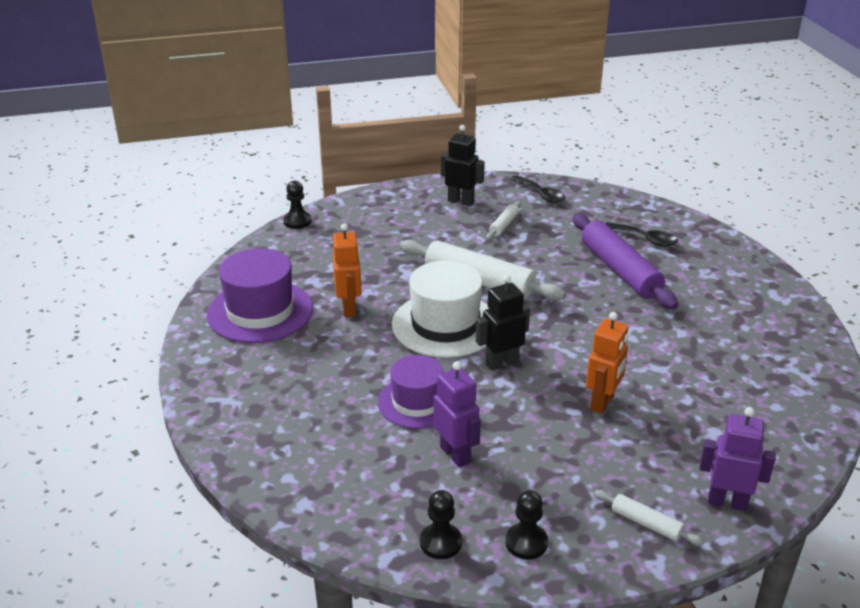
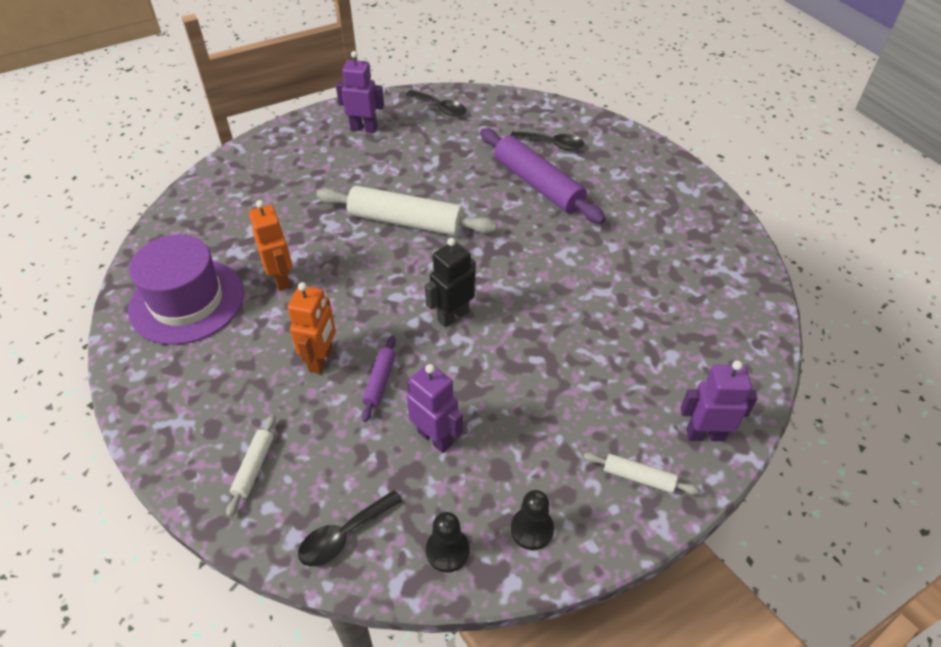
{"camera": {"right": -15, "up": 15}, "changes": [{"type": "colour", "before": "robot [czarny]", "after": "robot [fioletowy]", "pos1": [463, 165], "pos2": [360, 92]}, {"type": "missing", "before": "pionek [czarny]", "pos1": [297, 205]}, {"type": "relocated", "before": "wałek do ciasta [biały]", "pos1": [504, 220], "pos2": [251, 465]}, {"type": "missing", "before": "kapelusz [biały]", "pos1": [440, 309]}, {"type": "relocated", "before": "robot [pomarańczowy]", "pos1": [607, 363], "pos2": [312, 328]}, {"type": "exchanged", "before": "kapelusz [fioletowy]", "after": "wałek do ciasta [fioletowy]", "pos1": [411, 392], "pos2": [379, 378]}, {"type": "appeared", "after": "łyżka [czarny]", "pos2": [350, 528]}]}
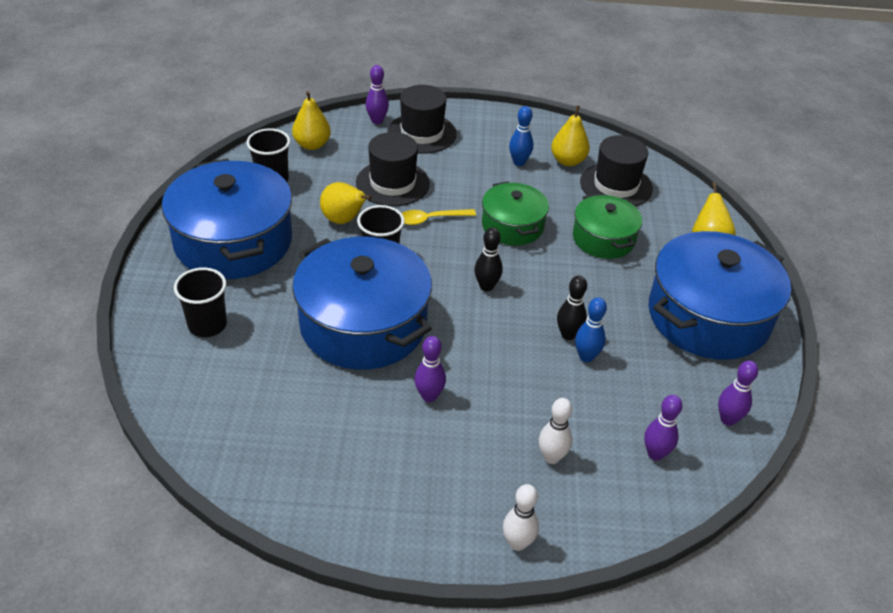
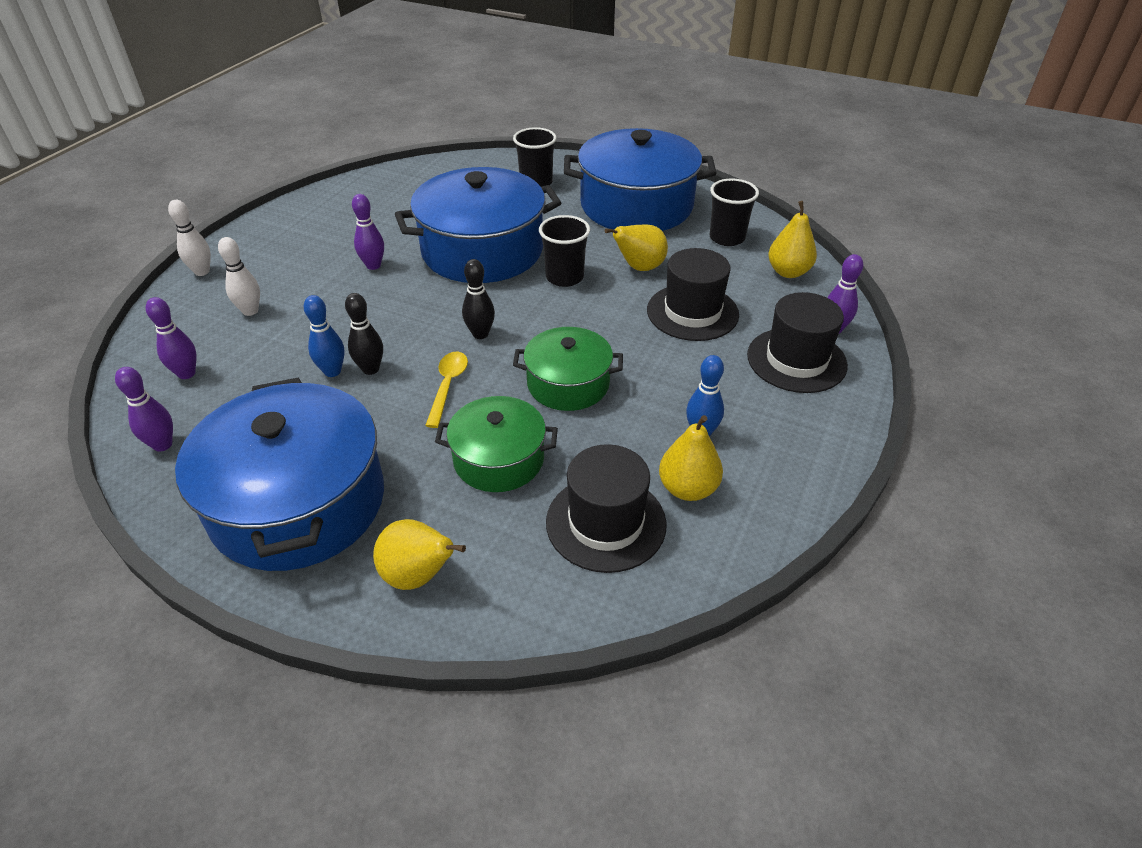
{"camera": {"right": 115, "up": 0}, "changes": [{"type": "relocated", "before": "łyżka [żółty]", "pos1": [439, 217], "pos2": [446, 390]}]}
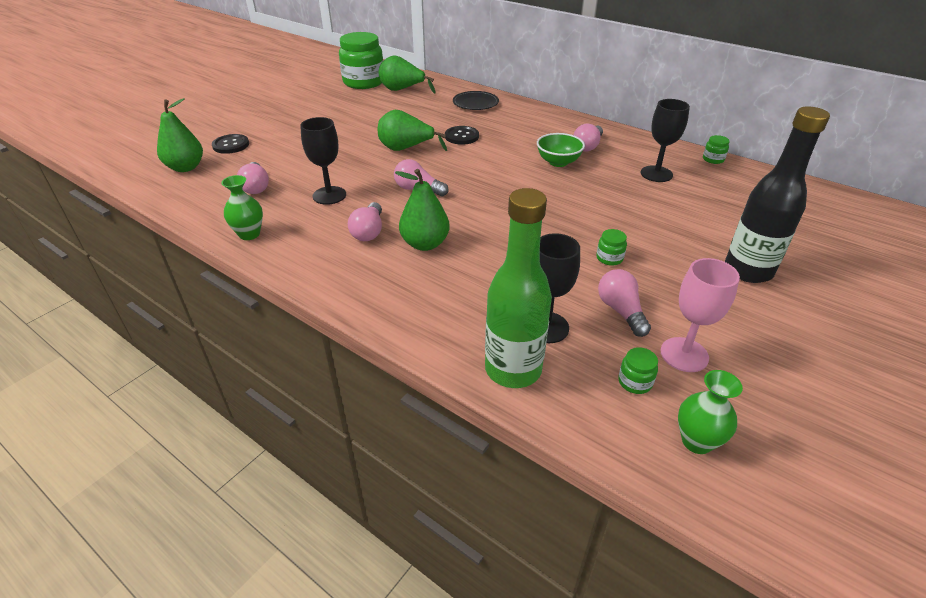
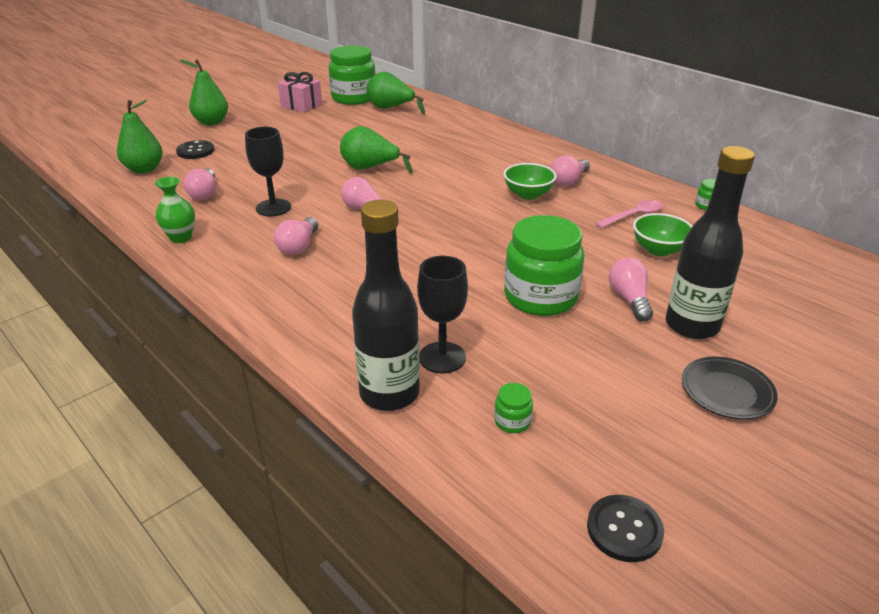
{"camera": {"right": 10, "up": -5}, "changes": [{"type": "relocated", "before": "talerz [czarny]", "pos1": [476, 100], "pos2": [730, 388]}, {"type": "exchanged", "before": "kielich [czarny]", "after": "łyżka [różowy]", "pos1": [665, 140], "pos2": [628, 214]}, {"type": "relocated", "before": "guzik [czarny]", "pos1": [462, 135], "pos2": [625, 528]}, {"type": "relocated", "before": "gruszka [zielony]", "pos1": [422, 210], "pos2": [204, 92]}, {"type": "colour", "before": "butelka [zielony]", "after": "butelka [czarny]", "pos1": [518, 288], "pos2": [386, 305]}, {"type": "size", "before": "słoik [zielony]", "pos1": [611, 247], "pos2": [544, 265], "scale": 2.5}, {"type": "missing", "before": "kielich [różowy]", "pos1": [700, 315]}, {"type": "relocated", "before": "żarówka [różowy]", "pos1": [624, 303], "pos2": [631, 289]}, {"type": "missing", "before": "wazon [zielony]", "pos1": [710, 412]}, {"type": "appeared", "after": "prezent [różowy]", "pos2": [300, 92]}, {"type": "appeared", "after": "miska [zielony]", "pos2": [662, 234]}]}
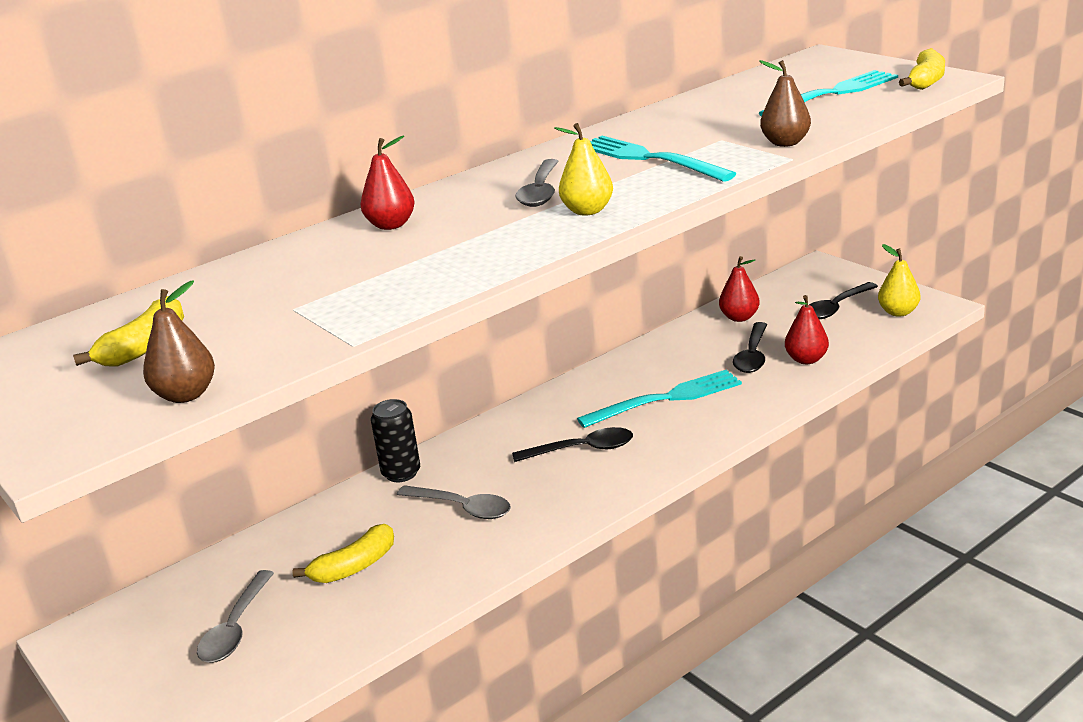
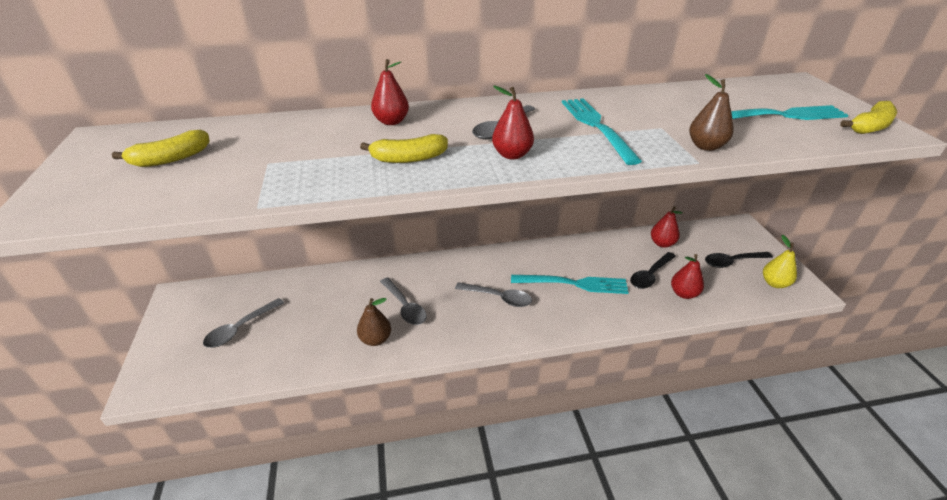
{"camera": {"right": 25, "up": 10}, "changes": [{"type": "colour", "before": "gruszka [żółty]", "after": "gruszka [czerwony]", "pos1": [583, 169], "pos2": [513, 122]}, {"type": "relocated", "before": "gruszka [brązowy]", "pos1": [179, 341], "pos2": [374, 322]}, {"type": "missing", "before": "puszka [czarny]", "pos1": [395, 440]}, {"type": "colour", "before": "łyżka [czarny]", "after": "łyżka [szary]", "pos1": [572, 444], "pos2": [493, 294]}, {"type": "relocated", "before": "banan [żółty]", "pos1": [343, 553], "pos2": [404, 148]}]}
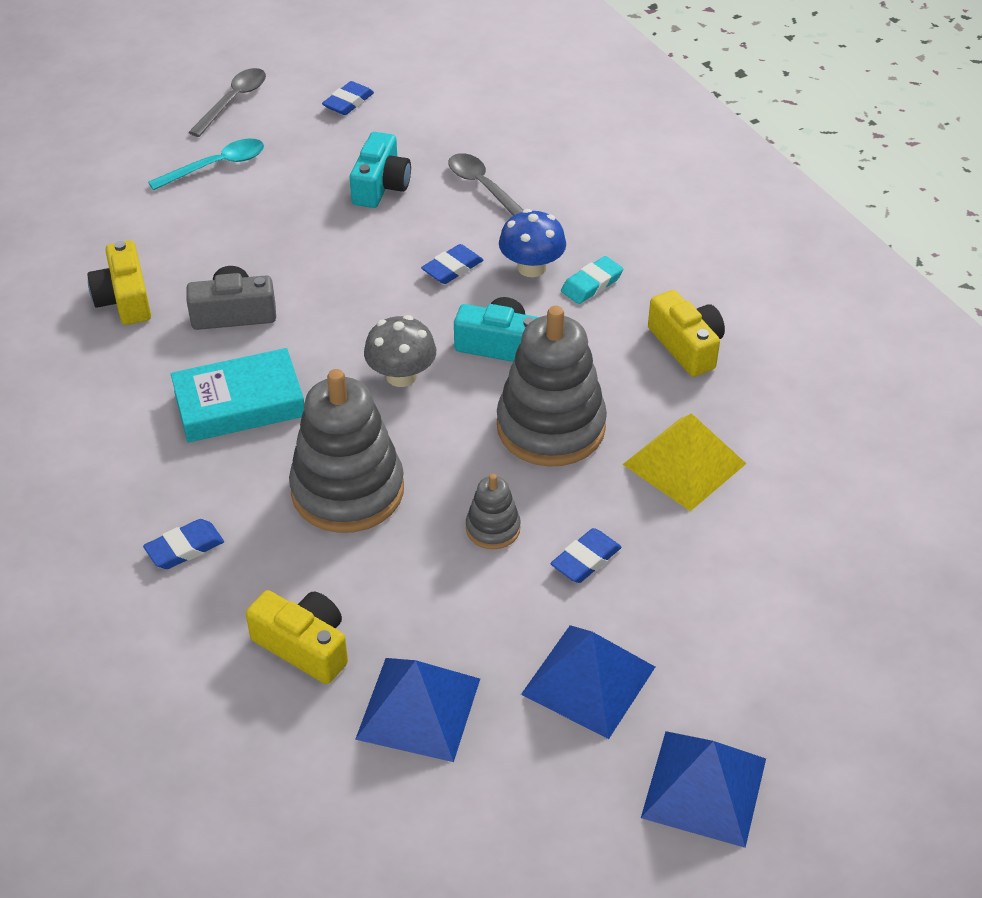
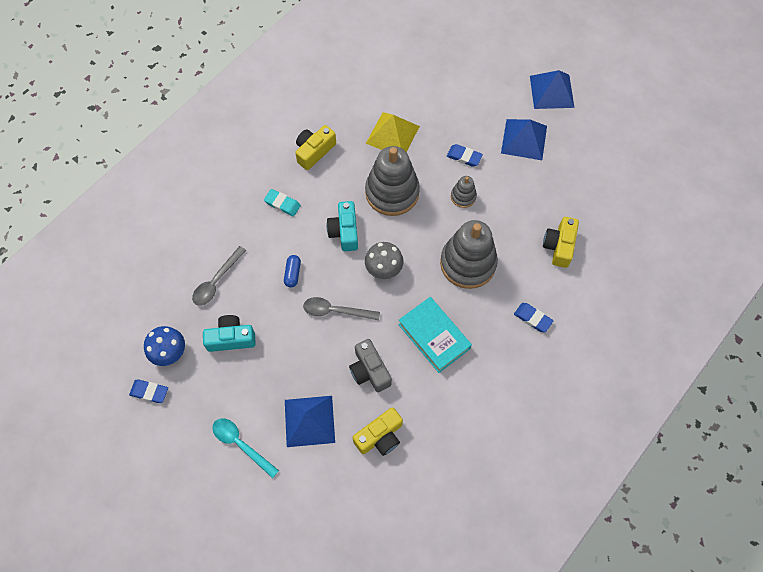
{"camera": {"right": -110, "up": 20}, "changes": [{"type": "relocated", "before": "łyżka [szary]", "pos1": [227, 102], "pos2": [341, 308]}, {"type": "relocated", "before": "grzyb [niebieski]", "pos1": [532, 243], "pos2": [164, 346]}, {"type": "exchanged", "before": "gumka do mazania [niebieski]", "after": "kapsułka [niebieski]", "pos1": [452, 264], "pos2": [292, 271]}, {"type": "relocated", "before": "piramida [niebieski]", "pos1": [417, 710], "pos2": [310, 421]}]}
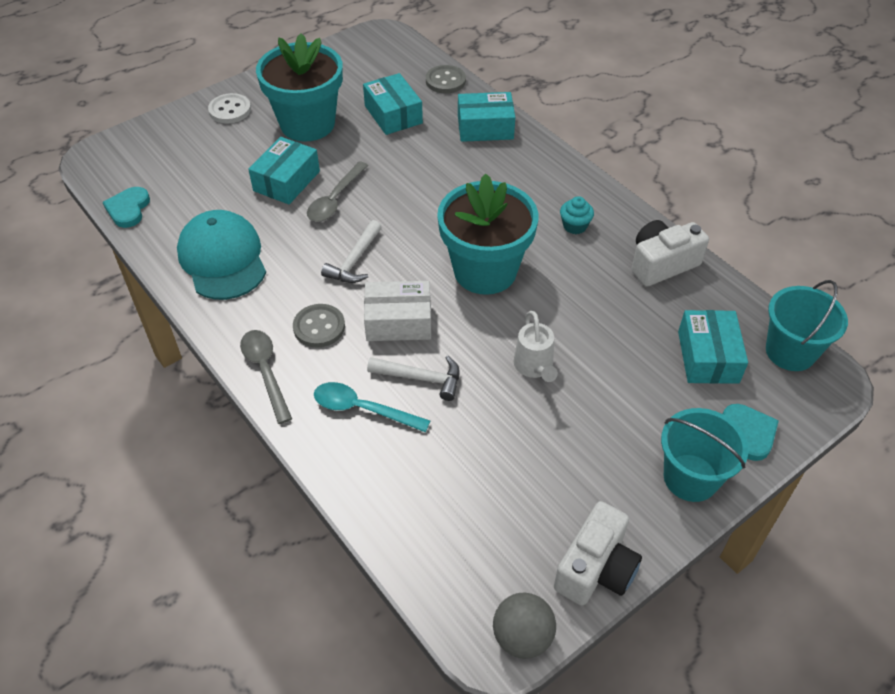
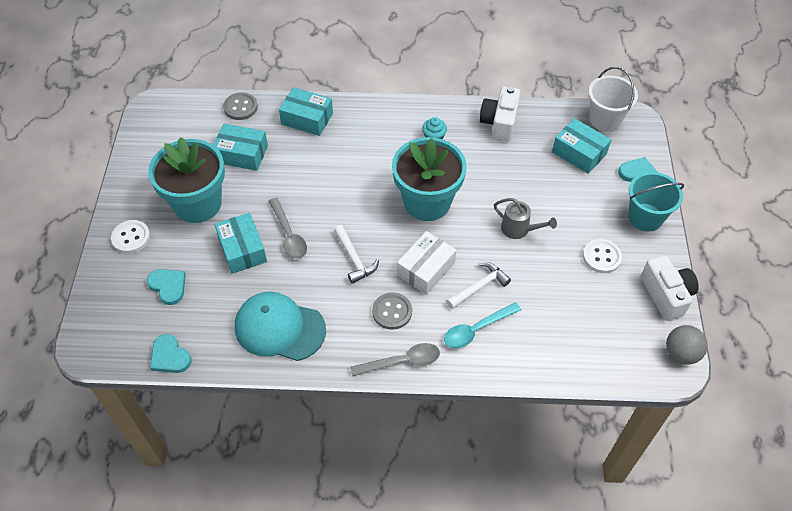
{"camera": {"right": -50, "up": 5}, "changes": [{"type": "spun", "before": "pudełko [turkusowy]", "pos1": [486, 117], "pos2": [306, 111], "turn": 75}, {"type": "colour", "before": "wiadro [turkusowy]", "after": "wiadro [biały]", "pos1": [807, 325], "pos2": [613, 99]}, {"type": "colour", "before": "konewka [biały]", "after": "konewka [szary]", "pos1": [536, 346], "pos2": [525, 218]}, {"type": "spun", "before": "łyżka [szary]", "pos1": [266, 377], "pos2": [395, 360], "turn": 150}, {"type": "appeared", "after": "guzik [biały]", "pos2": [602, 256]}, {"type": "appeared", "after": "serce [turkusowy]", "pos2": [166, 287]}]}
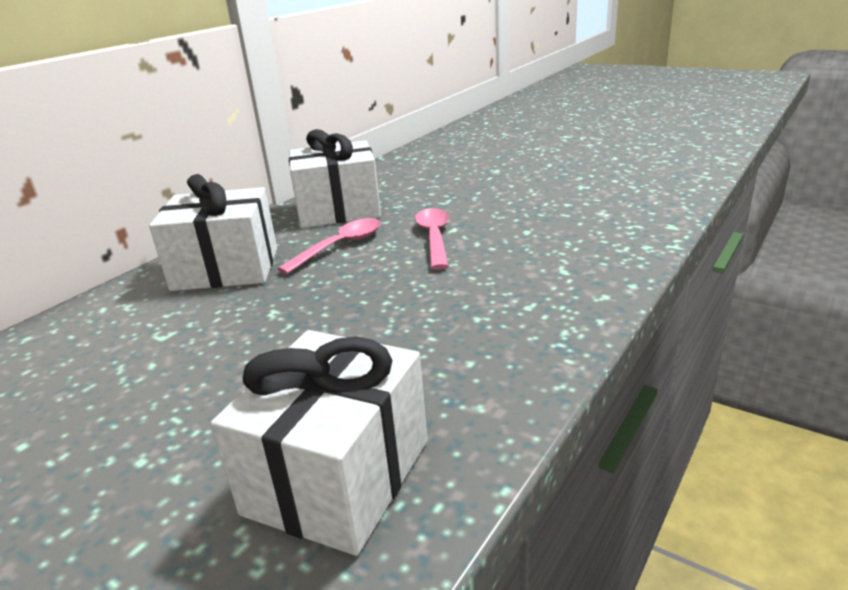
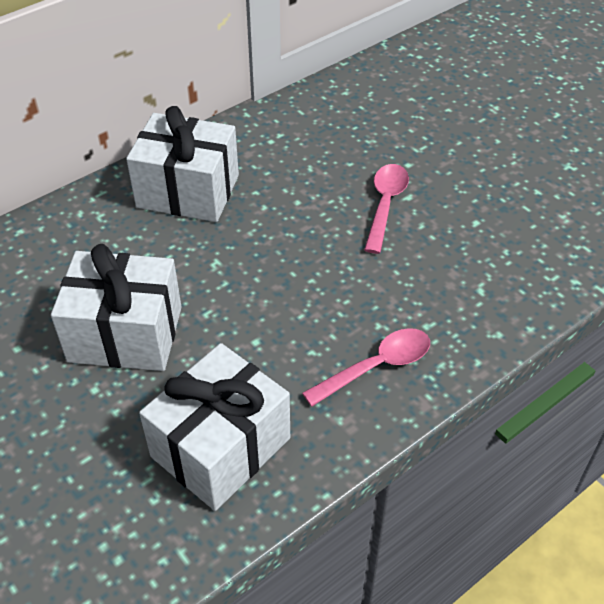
{"camera": {"right": 15, "up": 20}, "changes": [{"type": "relocated", "before": "prezent [biały]", "pos1": [335, 178], "pos2": [116, 307]}, {"type": "relocated", "before": "łyżka [różowy]", "pos1": [329, 246], "pos2": [366, 367]}]}
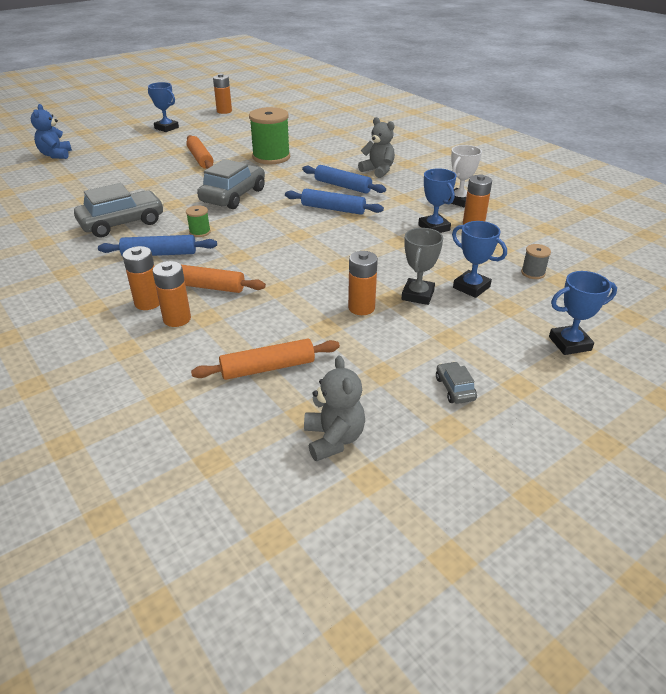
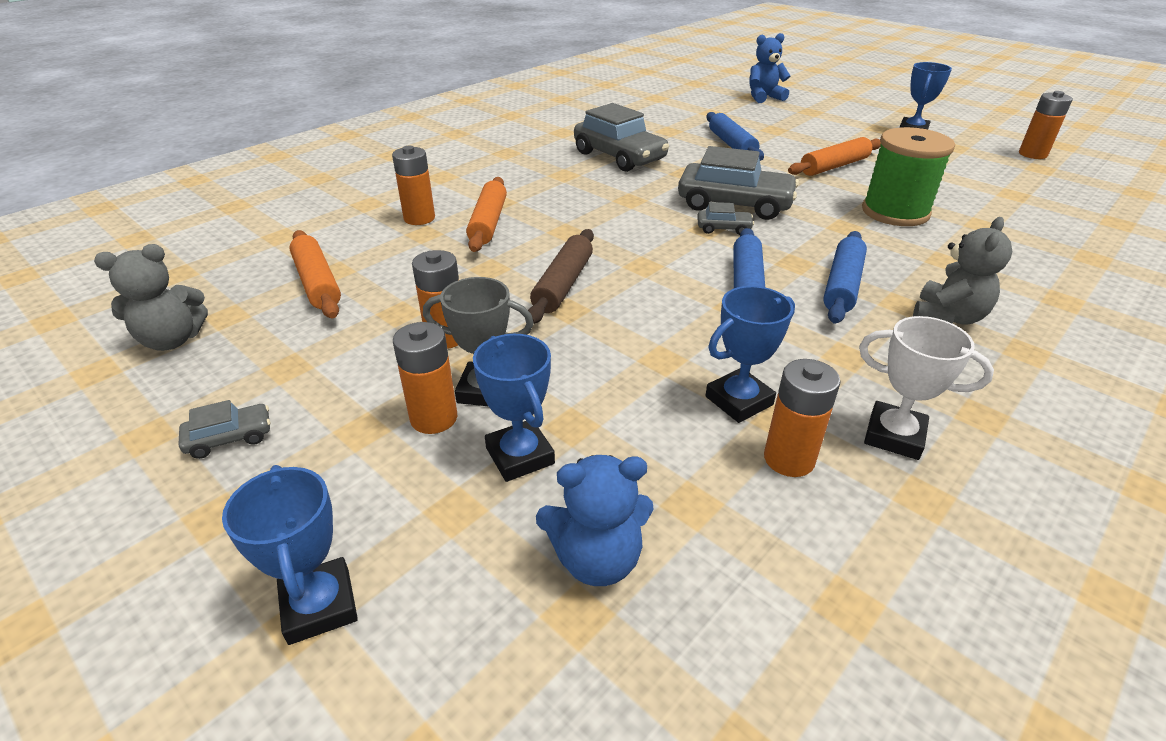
{"camera": {"right": 80, "up": 0}, "changes": [{"type": "missing", "before": "szpulka [zielony]", "pos1": [198, 221]}, {"type": "spun", "before": "puchar [niebieski]", "pos1": [479, 259], "pos2": [514, 408], "turn": -60}, {"type": "relocated", "before": "wałek do ciasta [niebieski]", "pos1": [157, 245], "pos2": [735, 136]}, {"type": "exchanged", "before": "szpulka [szary]", "after": "miś [niebieski]", "pos1": [536, 261], "pos2": [595, 520]}, {"type": "relocated", "before": "bateria [pomarańczowy]", "pos1": [141, 278], "pos2": [425, 378]}, {"type": "appeared", "after": "samochód [szary]", "pos2": [725, 218]}, {"type": "appeared", "after": "wałek do ciasta [brązowy]", "pos2": [561, 276]}]}
